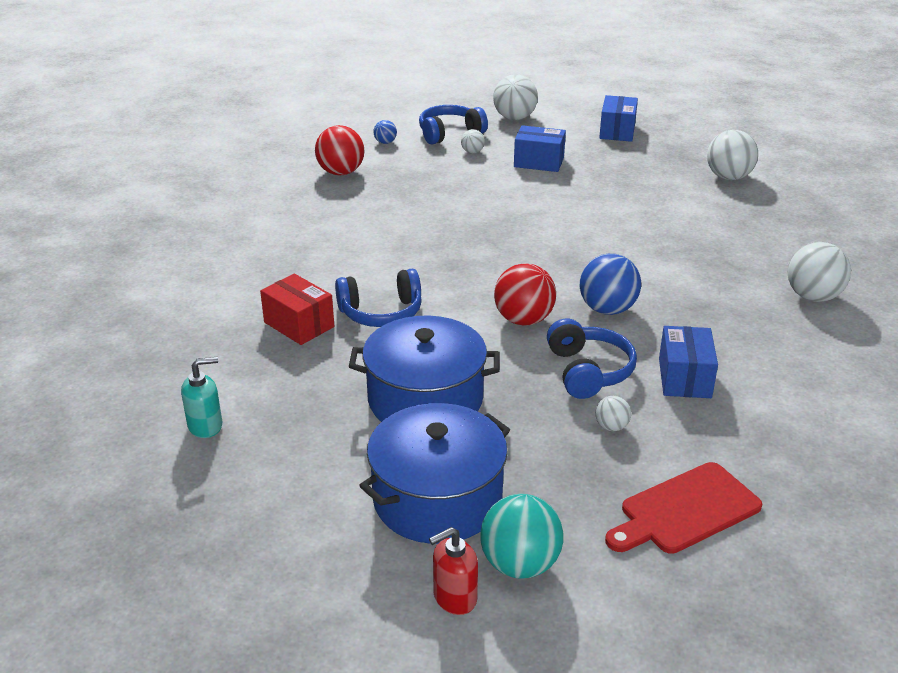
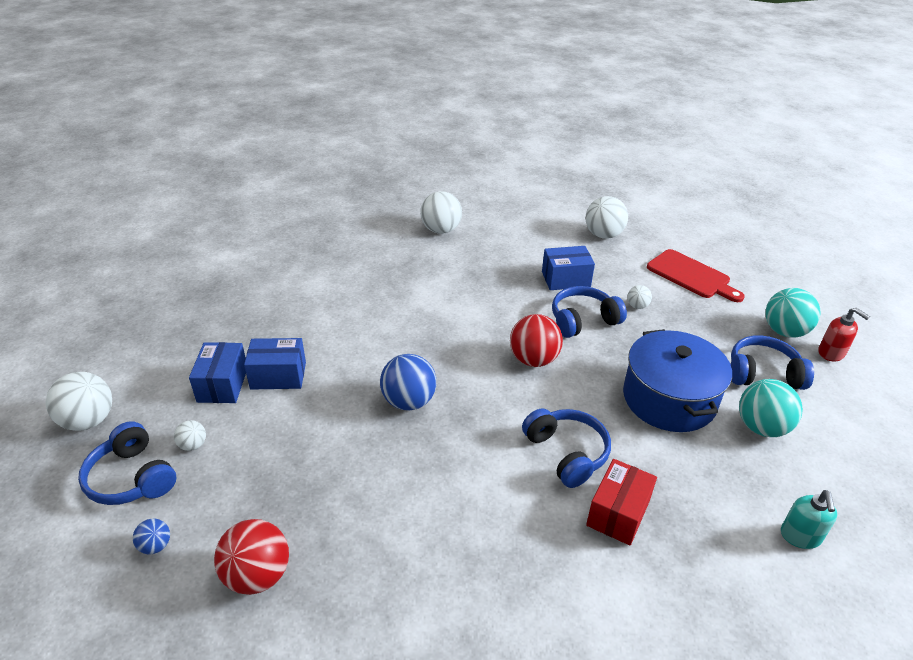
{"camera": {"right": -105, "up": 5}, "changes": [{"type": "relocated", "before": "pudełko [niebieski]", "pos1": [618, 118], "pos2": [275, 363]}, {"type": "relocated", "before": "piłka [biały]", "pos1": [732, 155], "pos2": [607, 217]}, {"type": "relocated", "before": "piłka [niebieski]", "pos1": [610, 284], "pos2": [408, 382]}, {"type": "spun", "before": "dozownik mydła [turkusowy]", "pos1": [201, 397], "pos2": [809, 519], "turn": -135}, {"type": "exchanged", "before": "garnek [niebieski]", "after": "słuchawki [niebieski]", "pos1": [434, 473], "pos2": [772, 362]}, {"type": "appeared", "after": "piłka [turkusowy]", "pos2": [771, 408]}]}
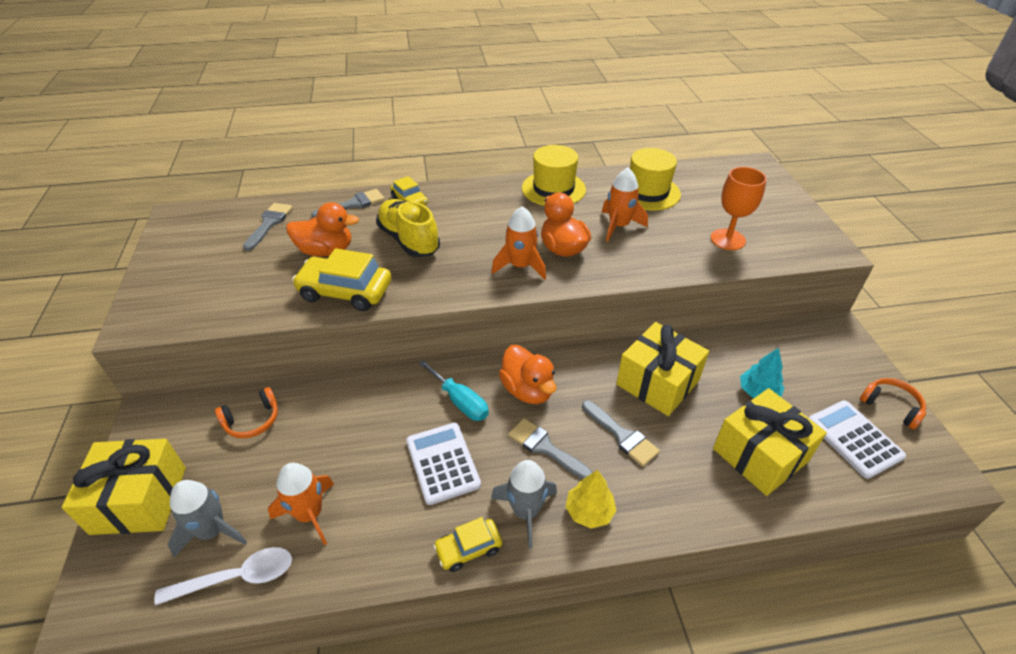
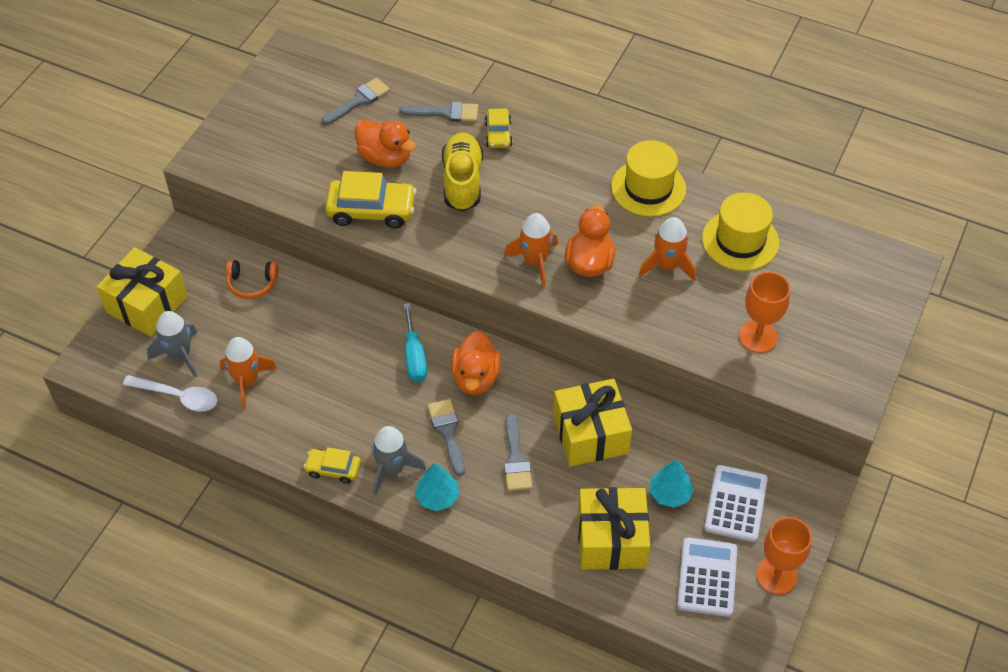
{"camera": {"right": 35, "up": 10}, "changes": [{"type": "spun", "before": "samochód [żółty]", "pos1": [341, 279], "pos2": [371, 200], "turn": 135}, {"type": "exchanged", "before": "słuchawki [pomarańczowy]", "after": "kielich [pomarańczowy]", "pos1": [893, 403], "pos2": [784, 555]}, {"type": "relocated", "before": "kalkulator [biały]", "pos1": [443, 464], "pos2": [736, 503]}, {"type": "colour", "before": "drzewko [żółty]", "after": "drzewko [turkusowy]", "pos1": [591, 499], "pos2": [437, 487]}]}
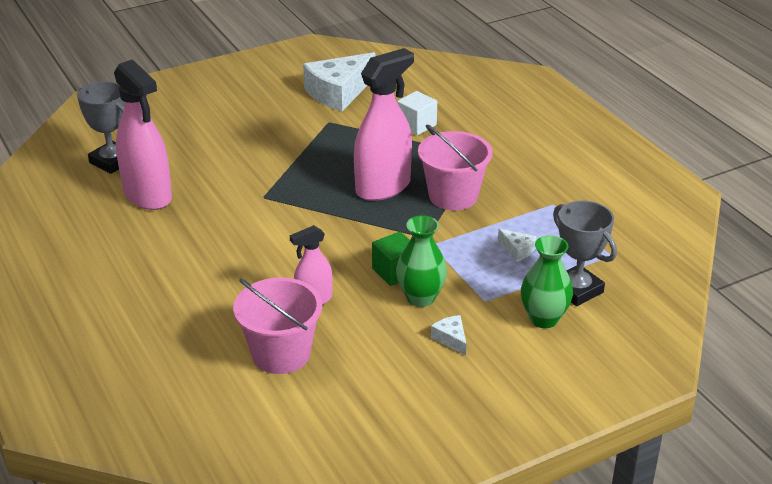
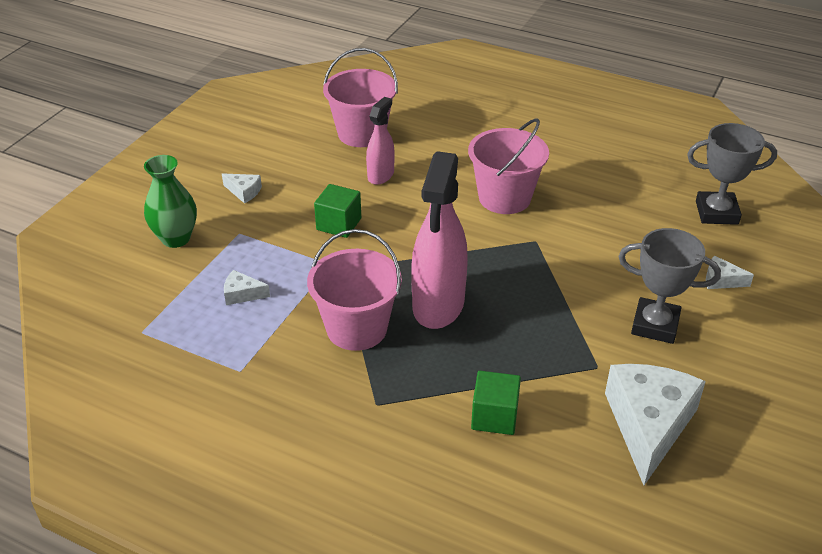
{"camera": {"right": 145, "up": 5}, "changes": [{"type": "missing", "before": "spryskiwacz [różowy]", "pos1": [143, 134]}, {"type": "colour", "before": "sześcian [biały]", "after": "sześcian [zielony]", "pos1": [417, 113], "pos2": [496, 403]}, {"type": "relocated", "before": "puchar [szary]", "pos1": [585, 253], "pos2": [669, 286]}, {"type": "missing", "before": "wazon [zielony]", "pos1": [421, 261]}, {"type": "appeared", "after": "wiadro [różowy]", "pos2": [508, 166]}, {"type": "appeared", "after": "ser [biały]", "pos2": [730, 272]}]}
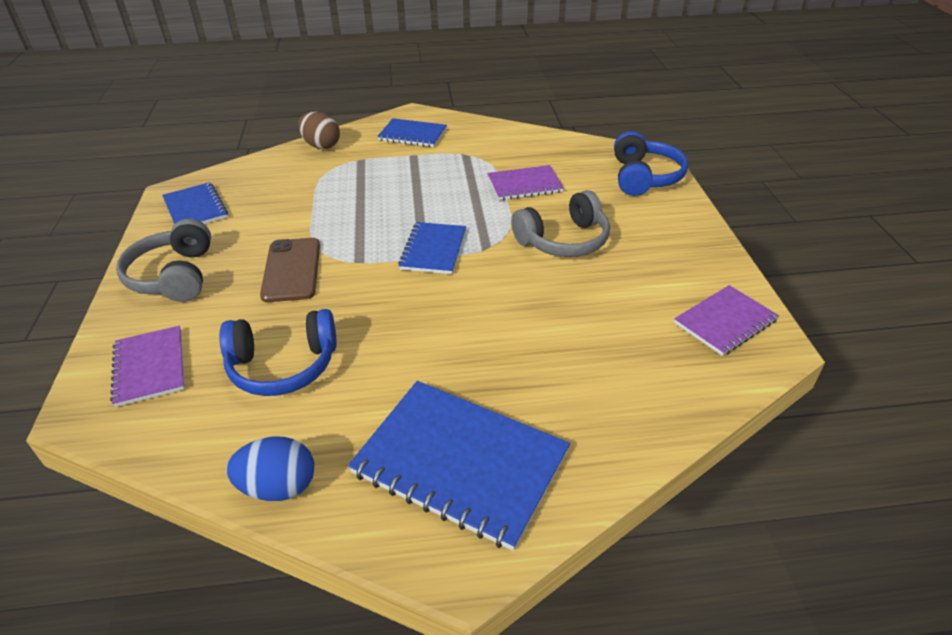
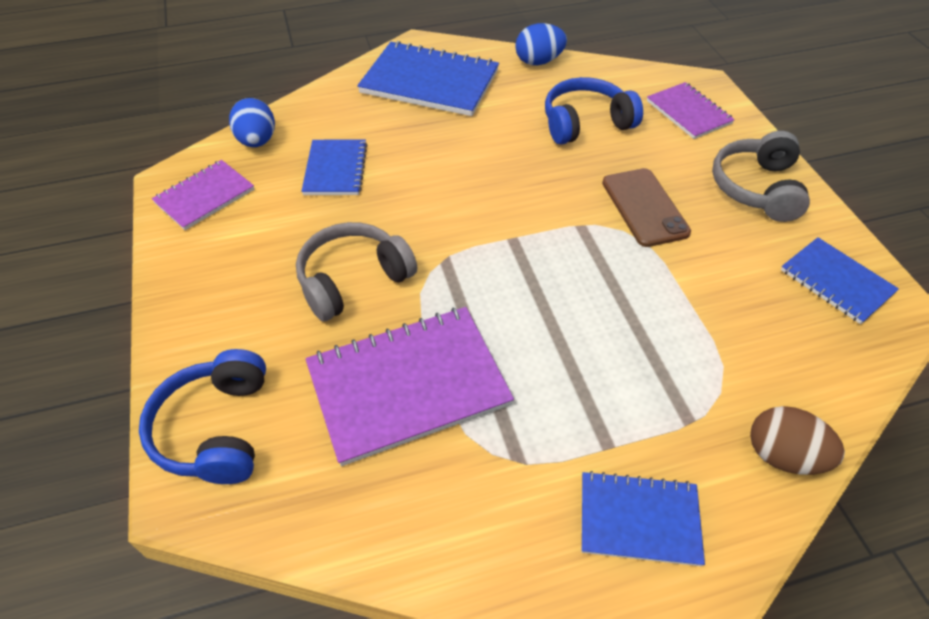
{"camera": {"right": 170, "up": 10}, "changes": [{"type": "size", "before": "zeszyt [fioletowy]", "pos1": [525, 182], "pos2": [409, 386], "scale": 1.72}, {"type": "spun", "before": "słuchawki [szary]", "pos1": [163, 260], "pos2": [761, 176], "turn": -150}, {"type": "relocated", "before": "zeszyt [niebieski]", "pos1": [432, 248], "pos2": [334, 167]}, {"type": "appeared", "after": "jajko [niebieski]", "pos2": [252, 122]}]}
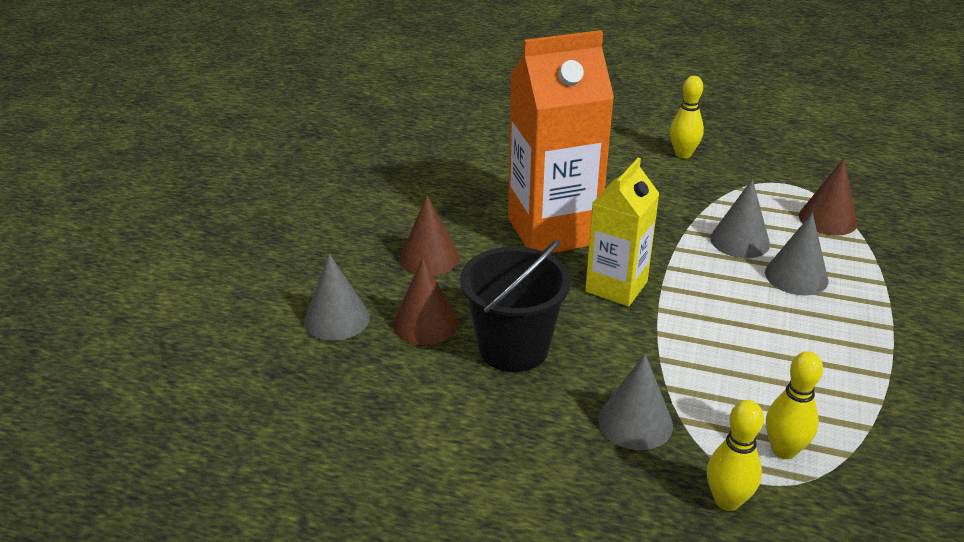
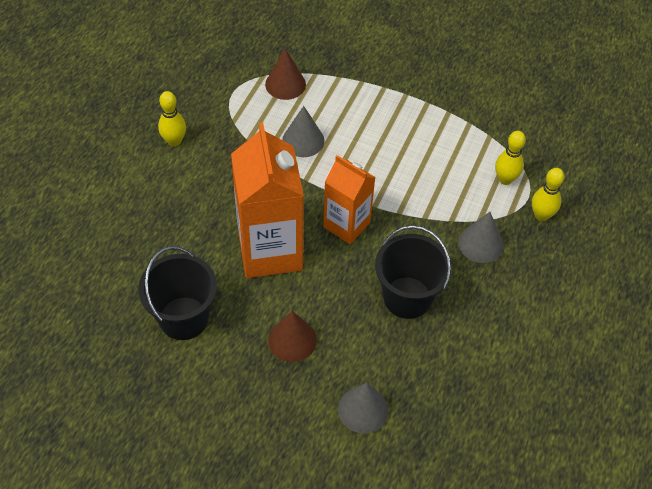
{"camera": {"right": -85, "up": 20}, "changes": [{"type": "colour", "before": "karton mleka [żółty]", "after": "karton mleka [pomarańczowy]", "pos1": [622, 232], "pos2": [349, 199]}, {"type": "missing", "before": "stożek [szary]", "pos1": [797, 254]}, {"type": "missing", "before": "stożek [brązowy]", "pos1": [425, 301]}, {"type": "appeared", "after": "wiadro [czarny]", "pos2": [177, 293]}]}
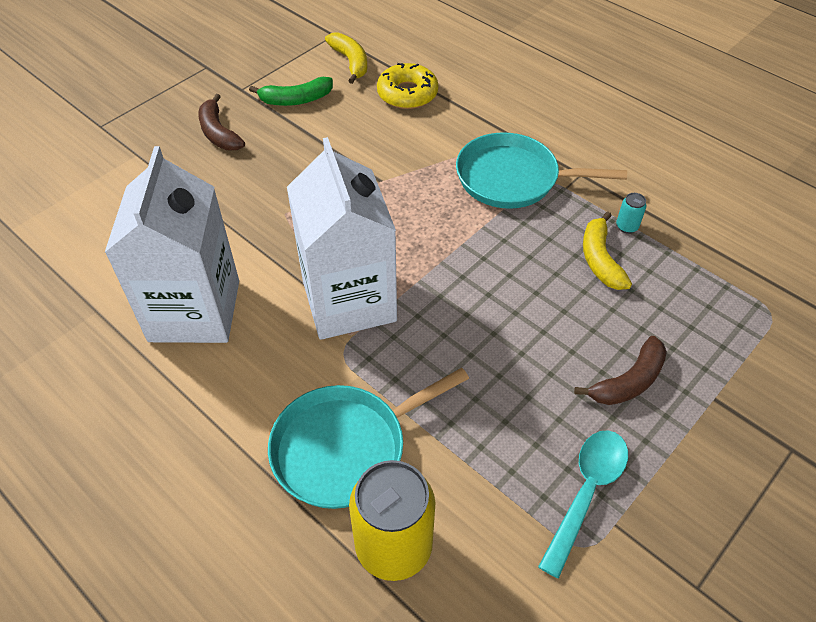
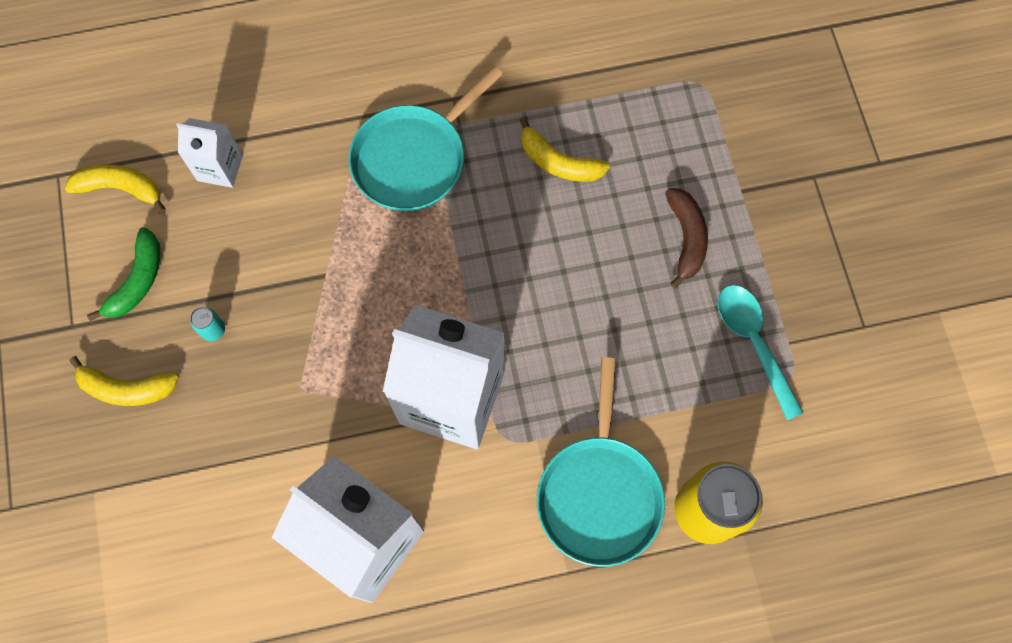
{"camera": {"right": -55, "up": 20}, "changes": [{"type": "exchanged", "before": "donut [żółty]", "after": "karton mleka [biały]", "pos1": [407, 86], "pos2": [209, 153]}, {"type": "colour", "before": "banan [brązowy]", "after": "banan [żółty]", "pos1": [221, 122], "pos2": [124, 381]}, {"type": "relocated", "before": "puszka [turkusowy]", "pos1": [631, 213], "pos2": [207, 324]}]}
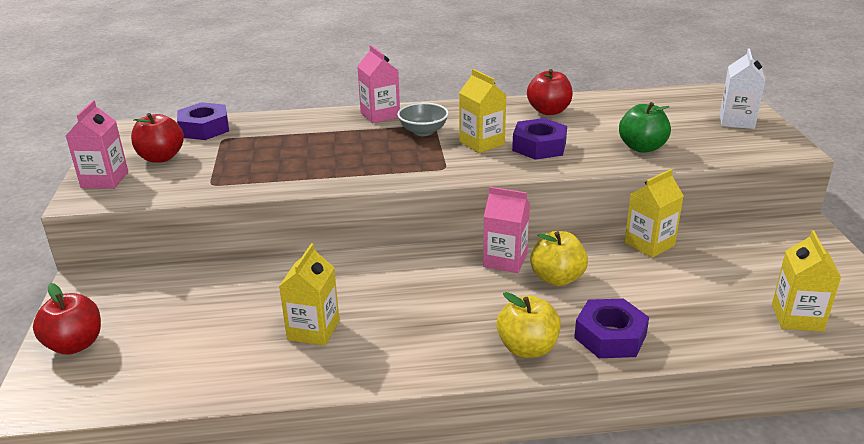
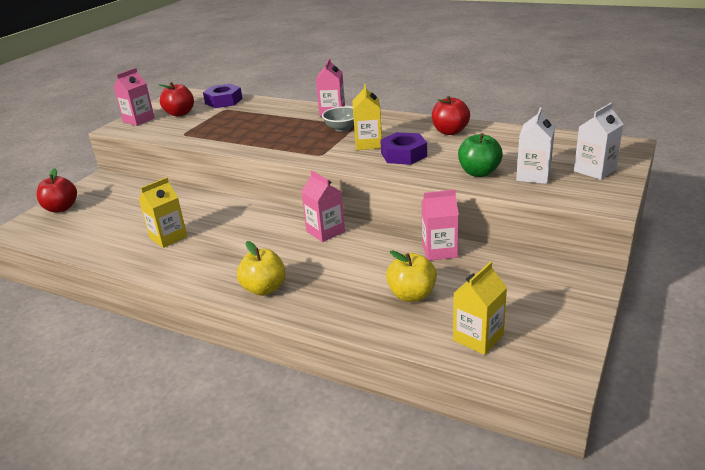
{"camera": {"right": 35, "up": 0}, "changes": [{"type": "colour", "before": "karton mleka [żółty]", "after": "karton mleka [różowy]", "pos1": [654, 213], "pos2": [440, 225]}, {"type": "relocated", "before": "jabłko [żółty]", "pos1": [559, 258], "pos2": [411, 276]}, {"type": "missing", "before": "nakrętka [fioletowy]", "pos1": [611, 328]}, {"type": "appeared", "after": "karton mleka [biały]", "pos2": [535, 145]}]}
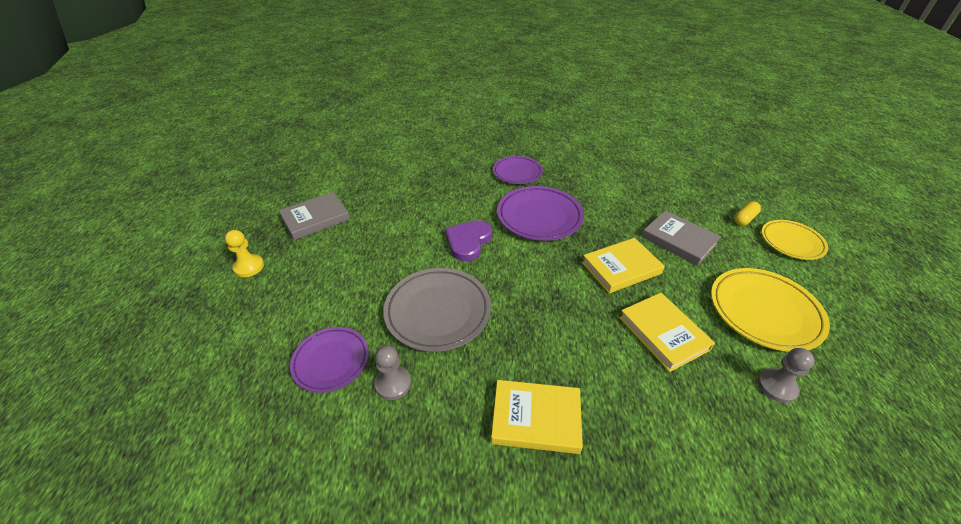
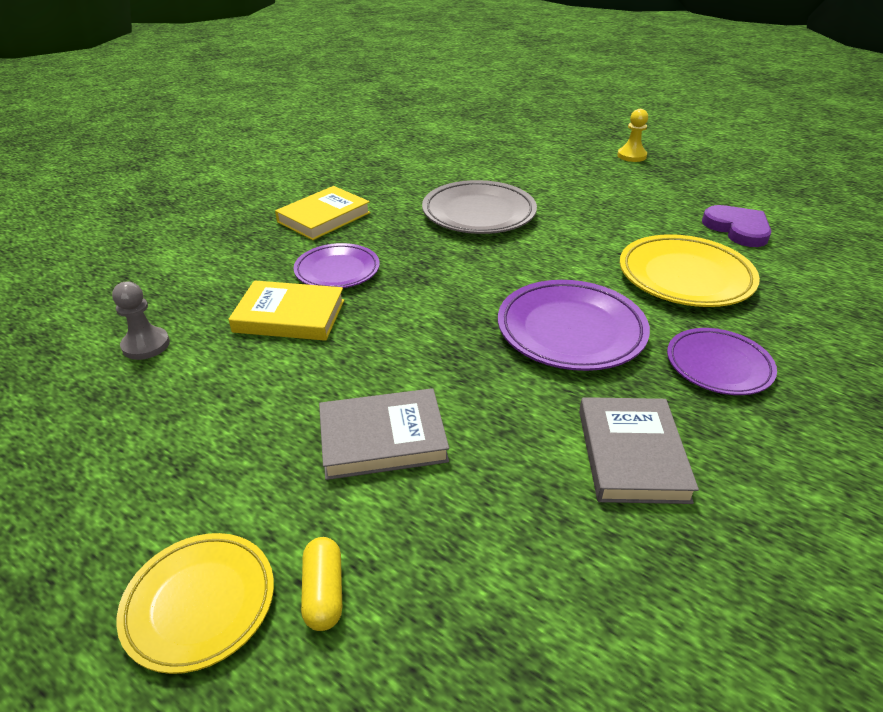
{"camera": {"right": 125, "up": -5}, "changes": [{"type": "relocated", "before": "książka [szary]", "pos1": [314, 216], "pos2": [639, 450]}, {"type": "relocated", "before": "serce [fioletowy]", "pos1": [468, 240], "pos2": [736, 226]}, {"type": "missing", "before": "książka [żółty]", "pos1": [623, 265]}, {"type": "relocated", "before": "talerz [żółty]", "pos1": [770, 310], "pos2": [690, 270]}, {"type": "relocated", "before": "talerz [fioletowy]", "pos1": [329, 360], "pos2": [337, 265]}, {"type": "missing", "before": "pionek [szary]", "pos1": [392, 372]}]}
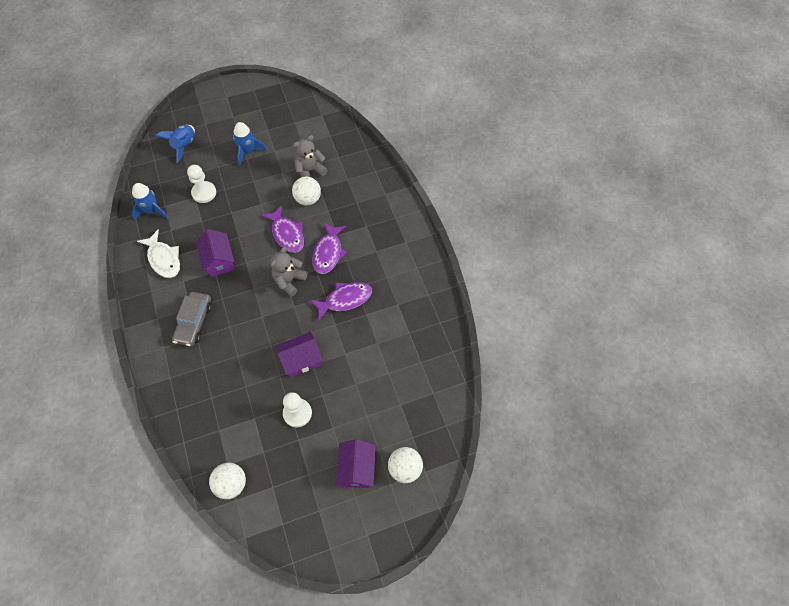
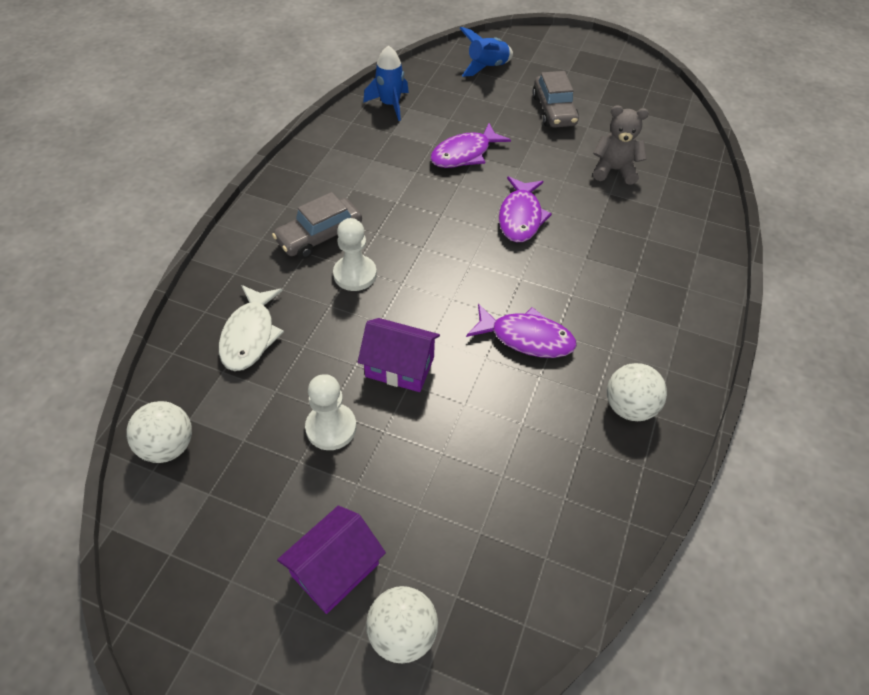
{"camera": {"right": 40, "up": -10}, "changes": [{"type": "exchanged", "before": "rakieta [niebieski]", "after": "samochód [szary]", "pos1": [250, 144], "pos2": [555, 99]}, {"type": "relocated", "before": "pionek [biały]", "pos1": [201, 184], "pos2": [355, 254]}, {"type": "relocated", "before": "piłka [biały]", "pos1": [306, 190], "pos2": [637, 392]}, {"type": "relocated", "before": "ryba [fioletowy]", "pos1": [329, 248], "pos2": [470, 145]}, {"type": "missing", "before": "domek [fioletowy]", "pos1": [215, 253]}, {"type": "relocated", "before": "ryba [biały]", "pos1": [158, 254], "pos2": [251, 328]}, {"type": "missing", "before": "miś [szary]", "pos1": [288, 272]}]}
